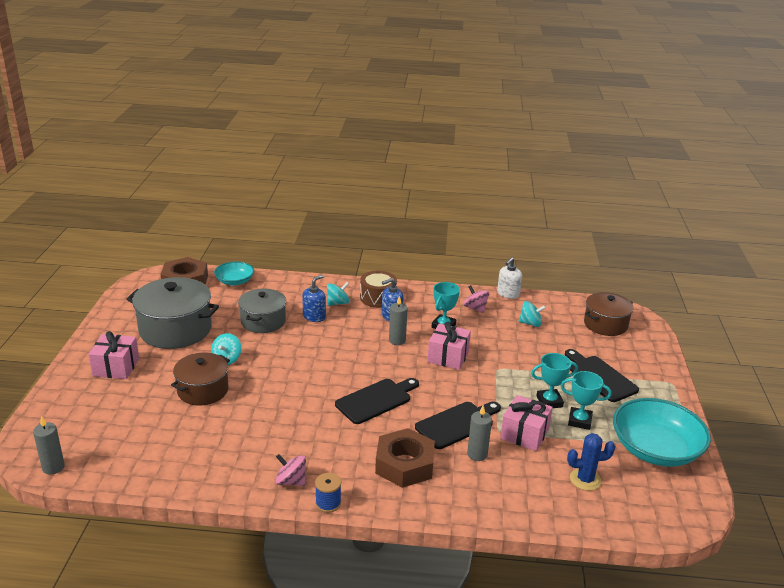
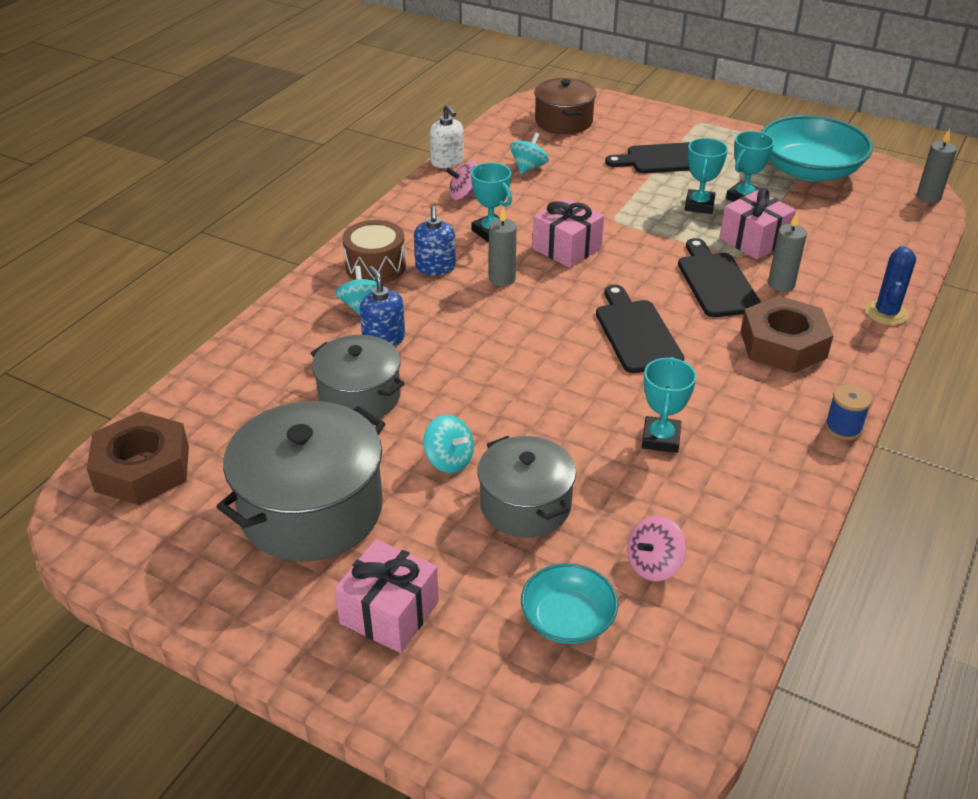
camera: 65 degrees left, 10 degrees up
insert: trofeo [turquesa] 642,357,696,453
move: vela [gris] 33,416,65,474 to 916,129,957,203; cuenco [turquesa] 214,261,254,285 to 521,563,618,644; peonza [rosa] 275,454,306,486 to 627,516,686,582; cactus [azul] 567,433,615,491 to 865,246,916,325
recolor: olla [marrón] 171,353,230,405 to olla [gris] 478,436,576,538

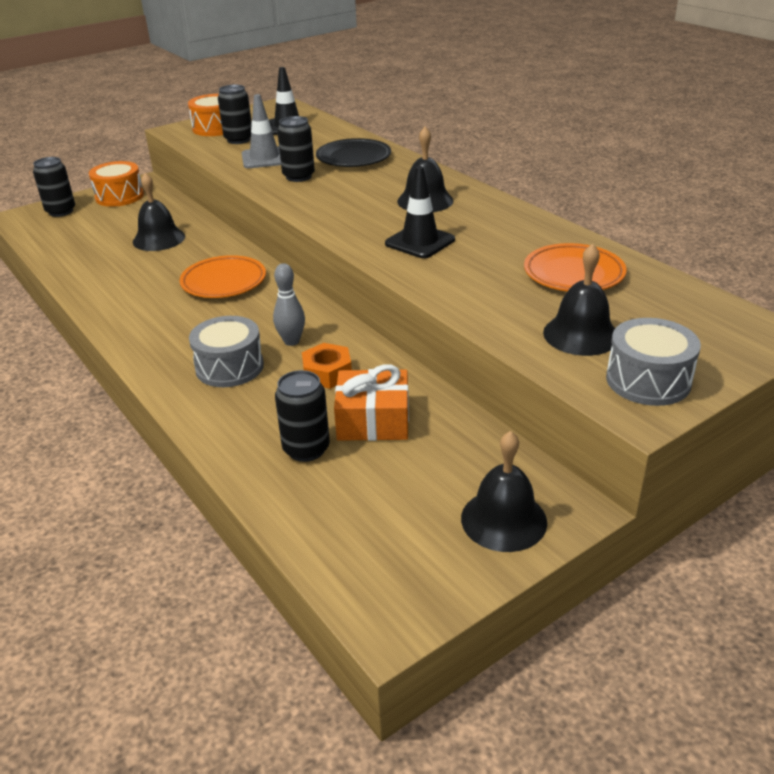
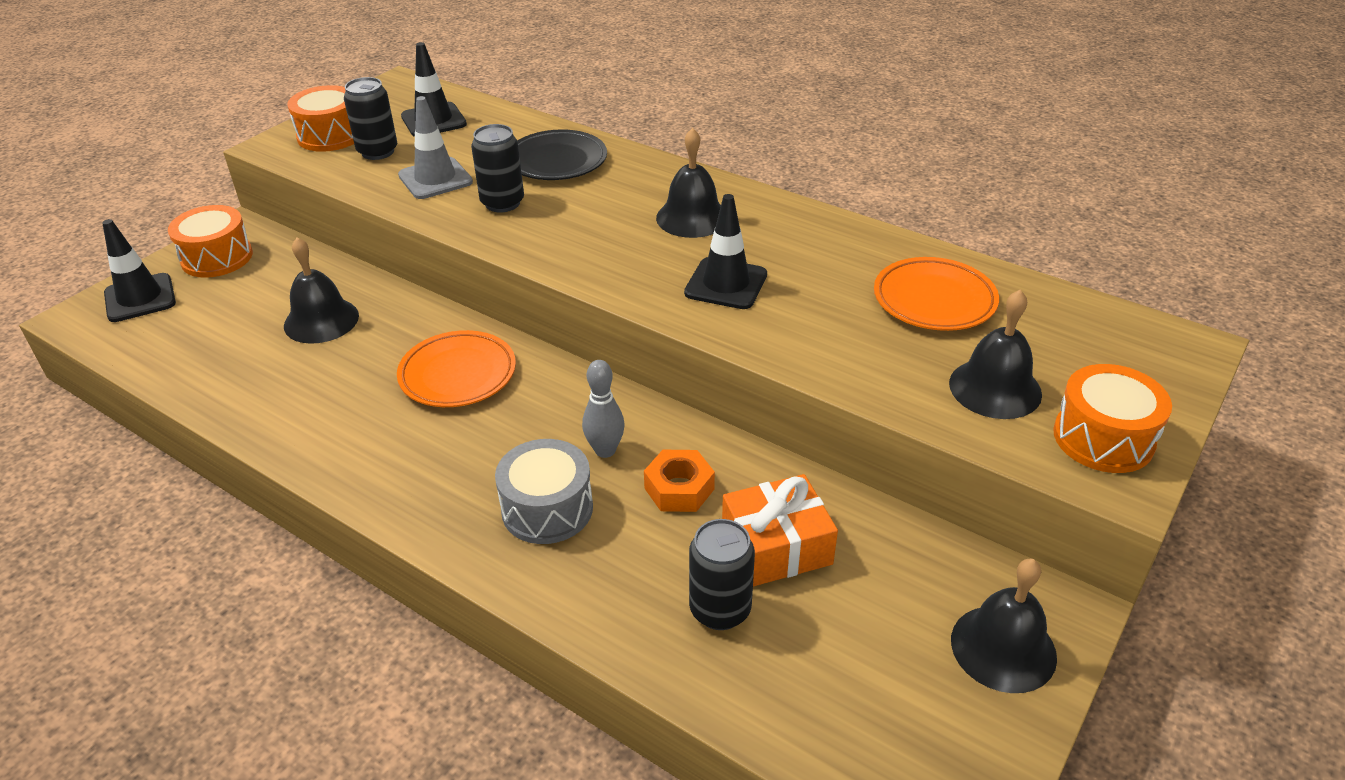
camera: 20 degrees left, 5 degrees up
replace: lata [negro] 33,157,75,217 to cono de tráfico [negro] 102,219,176,322
recolor: tambor [gris] 606,318,701,406 to tambor [naranja] 1053,364,1172,473

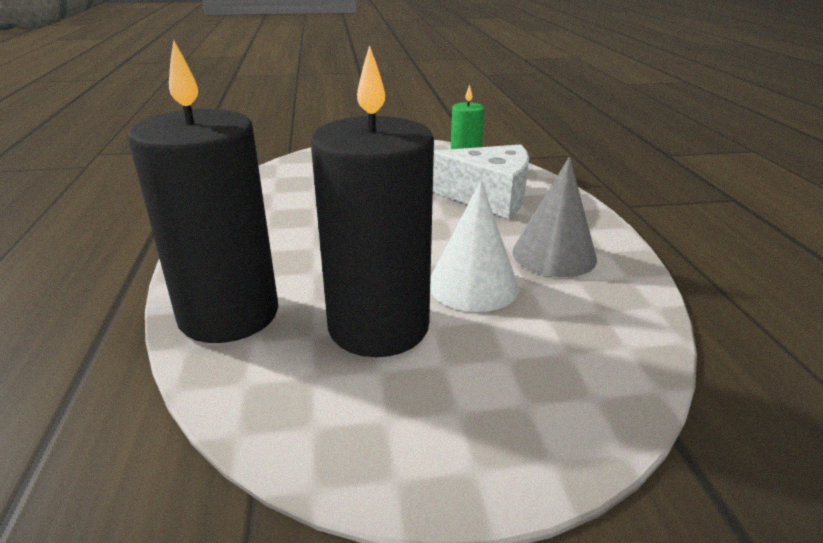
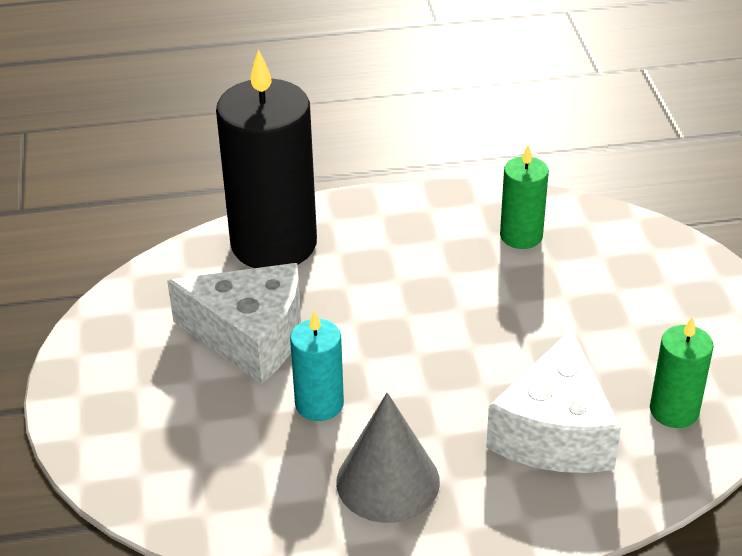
camera: 90 degrees right, 10 degrees up
insert: vela [verde] 500,145,549,249
replace: vela [negro] 311,45,434,357 to queso [blanco] 167,263,301,384; cono [blanco] 430,181,519,312 to vela [turquesa] 290,311,344,421

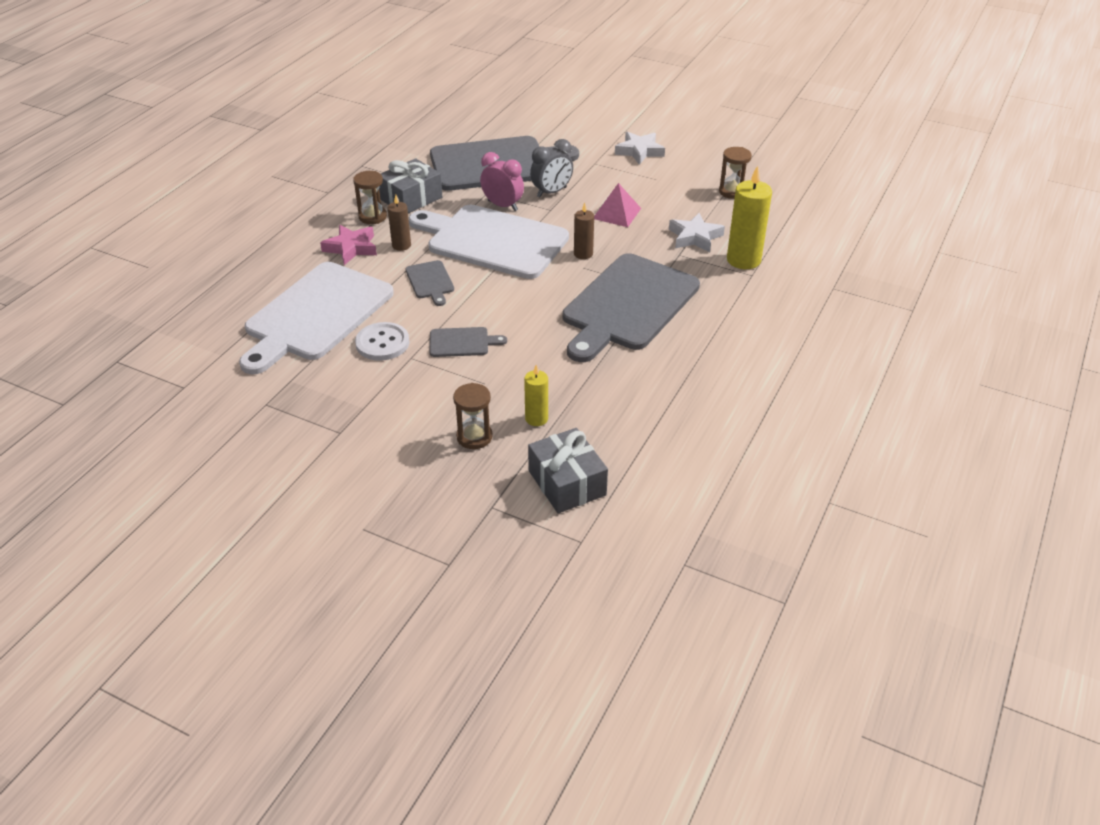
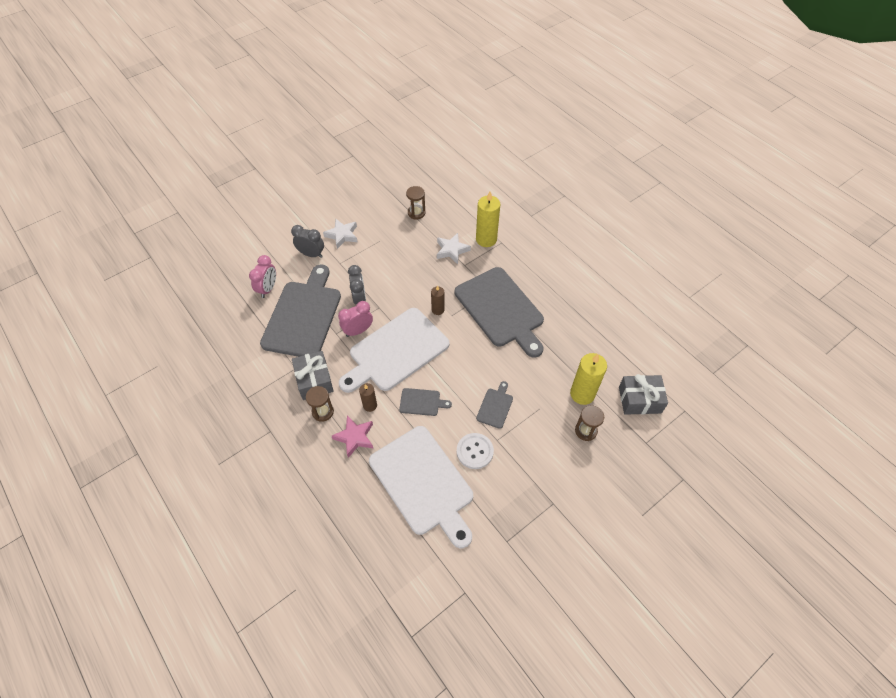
camera: 65 degrees left, 15 degrees up
delete: pirámide [rosa] 594,183,641,227
insert: despertador [rosa] 249,255,276,298; despertador [gris] 291,225,324,258
resize: vela [amarillo] 524,365,548,426 = 570,353,607,405 x1.77

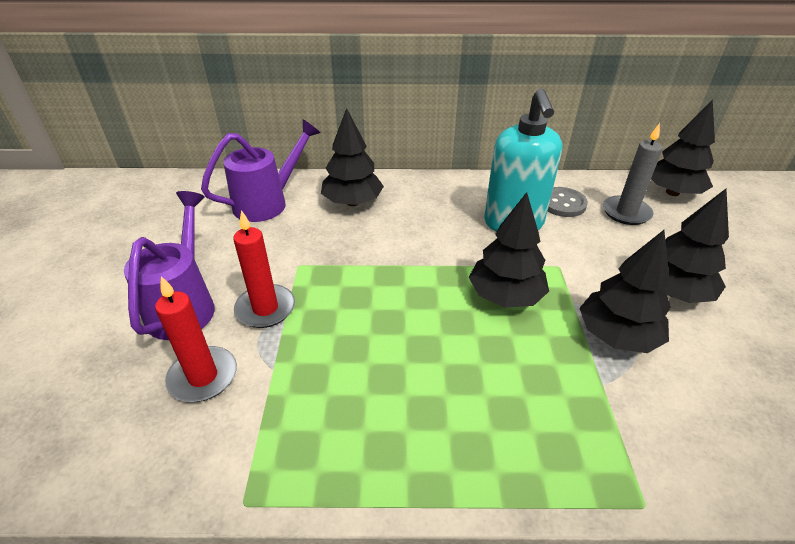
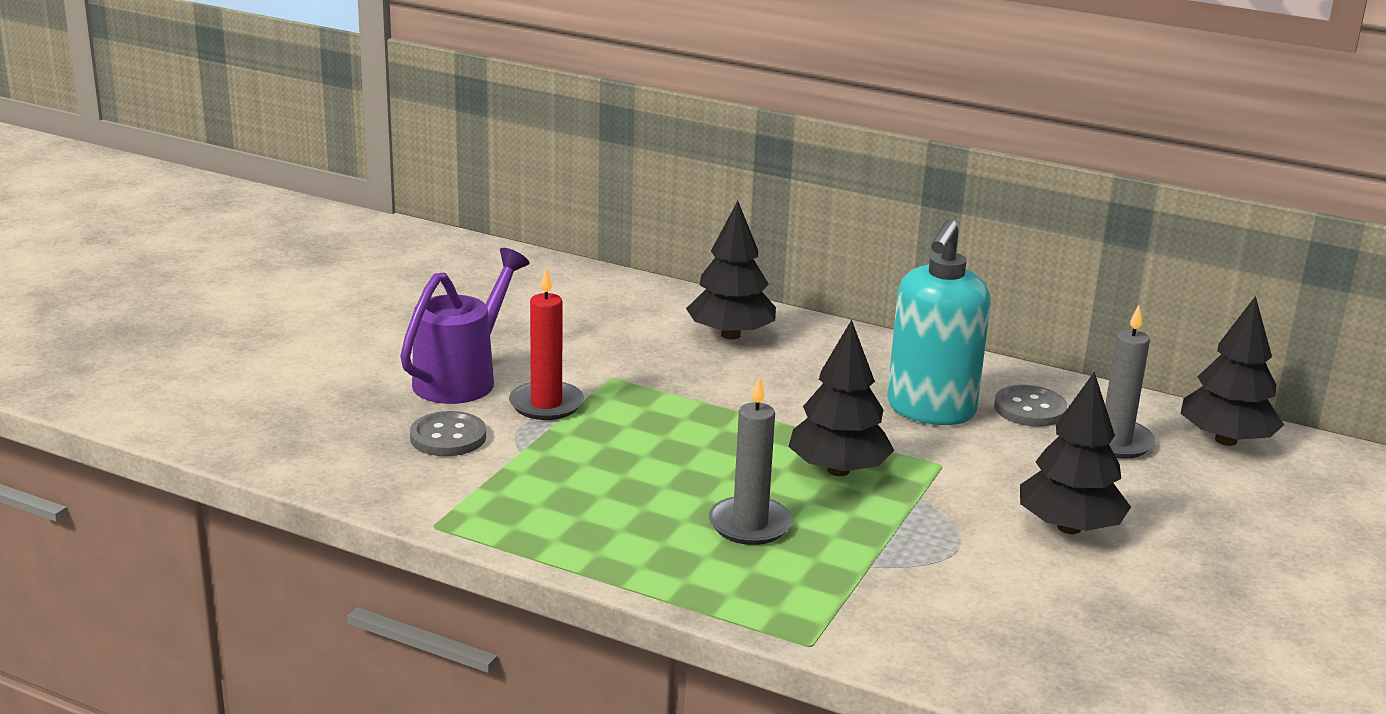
camera: 25 degrees right, 15 degrees down
delete: regadera [morado] 201,119,321,222; árbol [negro] 580,230,671,353
insert: vela [gris] 709,377,793,545
replace: vela [rojo] 155,276,237,402 to botón [gris] 410,411,486,456

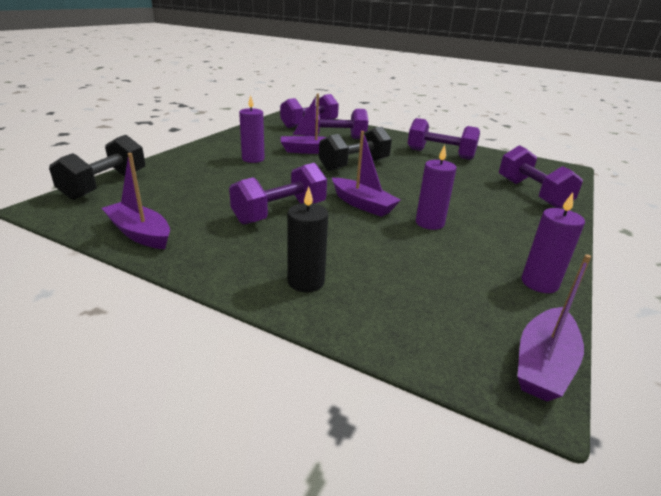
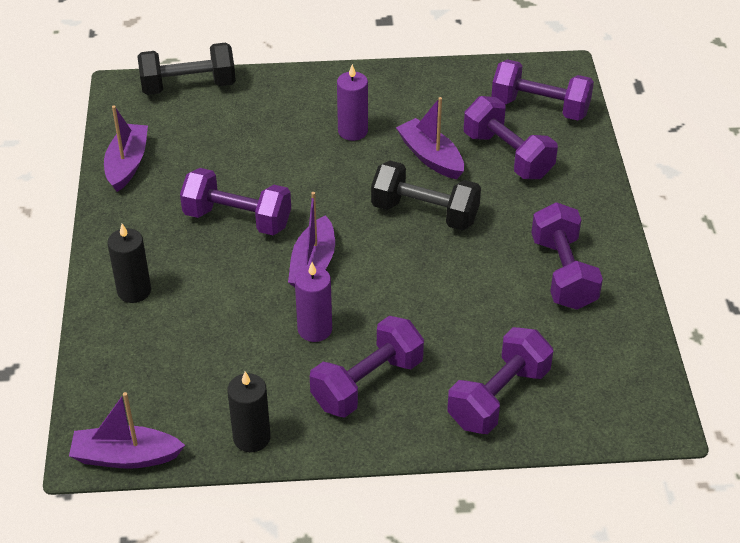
camera: 60 degrees right, 15 degrees up
insert: mancuerna [morado] 310,316,424,417
recolor: vela [morado] 521,193,585,293 to vela [negro] 227,372,271,452

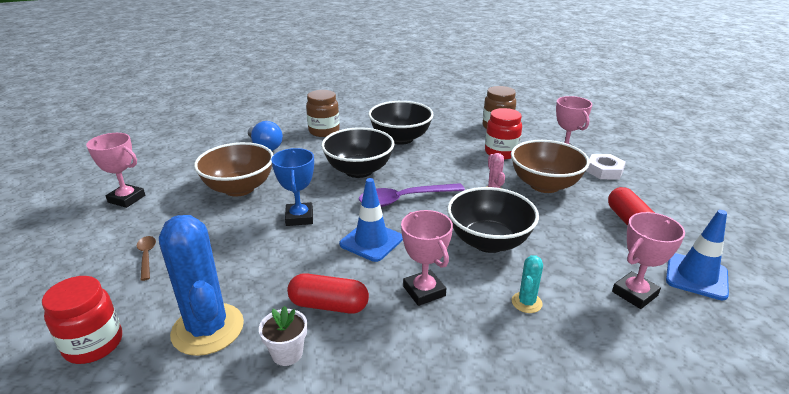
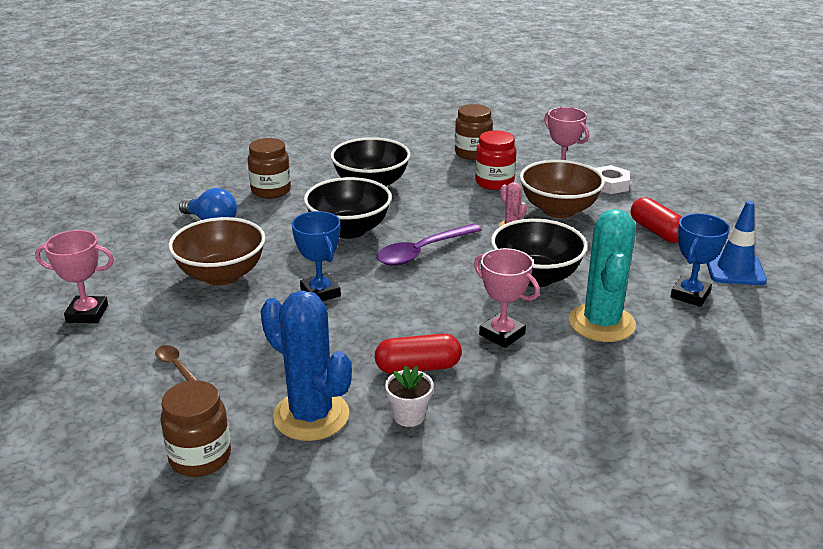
camera: 20 degrees left, 0 degrees up
delete: cono de tráfico [azul] 339,178,403,262
recolor: tarro [rojo] 42,276,122,364 to tarro [marrón] 160,380,231,477; trofeo [rosa] 612,212,685,309 to trofeo [azul] 671,213,730,307
resize: cactus [turquesa] 512,255,543,313 = 569,209,636,342 x2.18

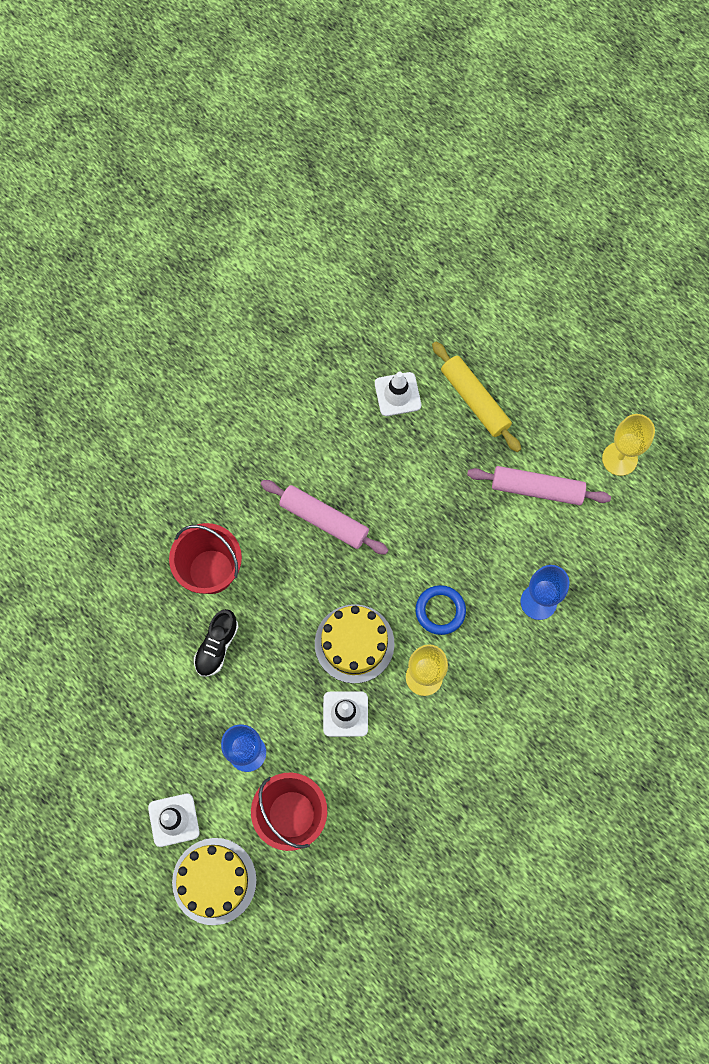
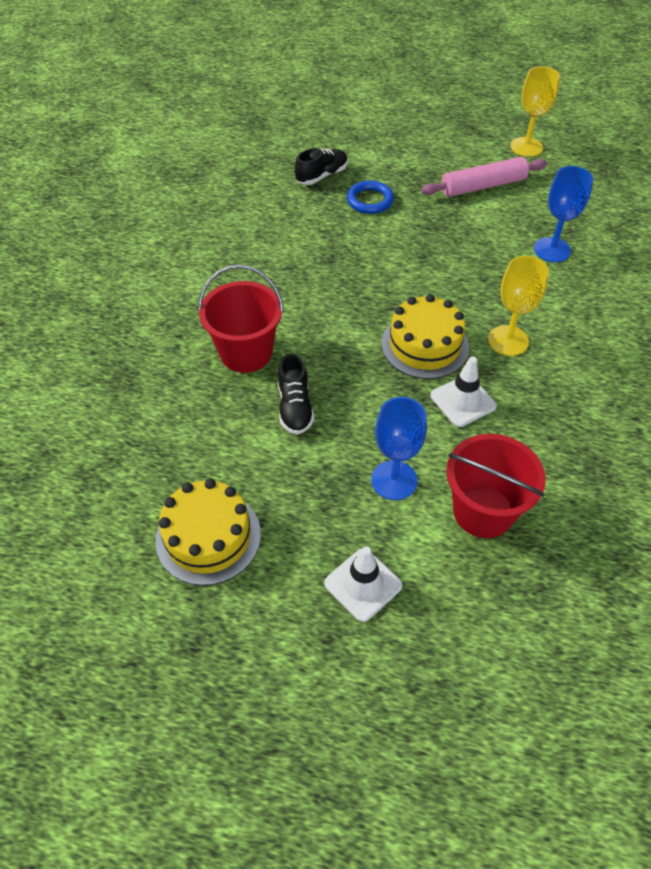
camera: 30 degrees left, 20 degrees down
delete: rodillo [rosa] 261,480,388,555; rodillo [amarillo] 432,342,521,452
move: tarta [amarillo] 172,838,257,925 to 155,479,261,586; anillo [azul] 415,585,466,635 to 347,180,394,214
replace: cono de tráfico [blanco] 375,371,421,416 to zapato [negro] 295,148,348,185

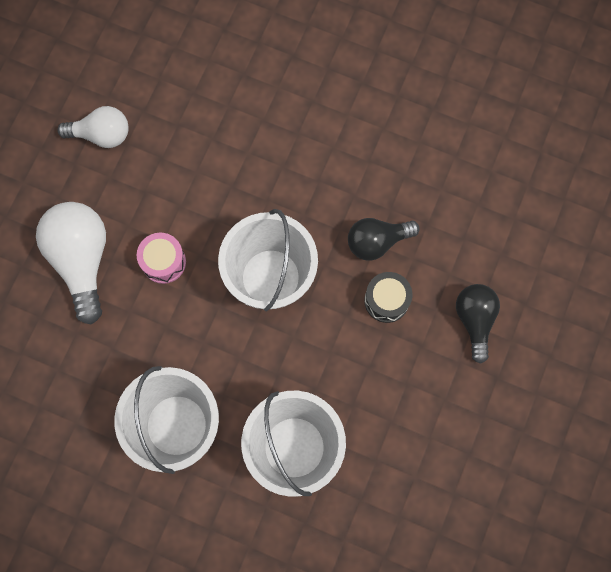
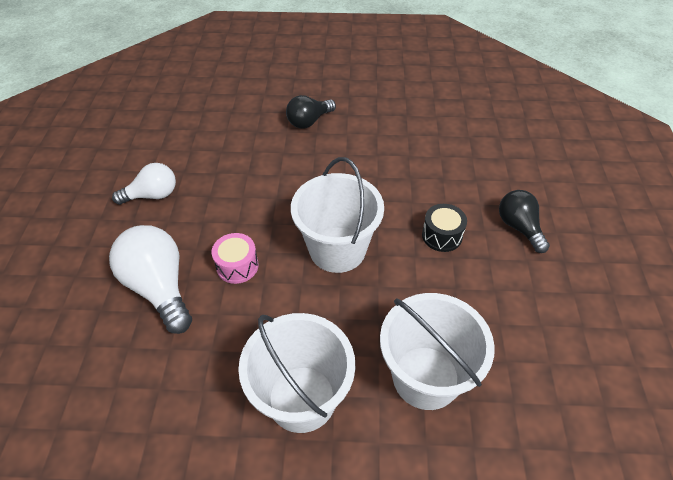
camera: 20 degrees left, 25 degrees down
move: bombilla [negro] 348,218,420,261 to 286,95,336,129

